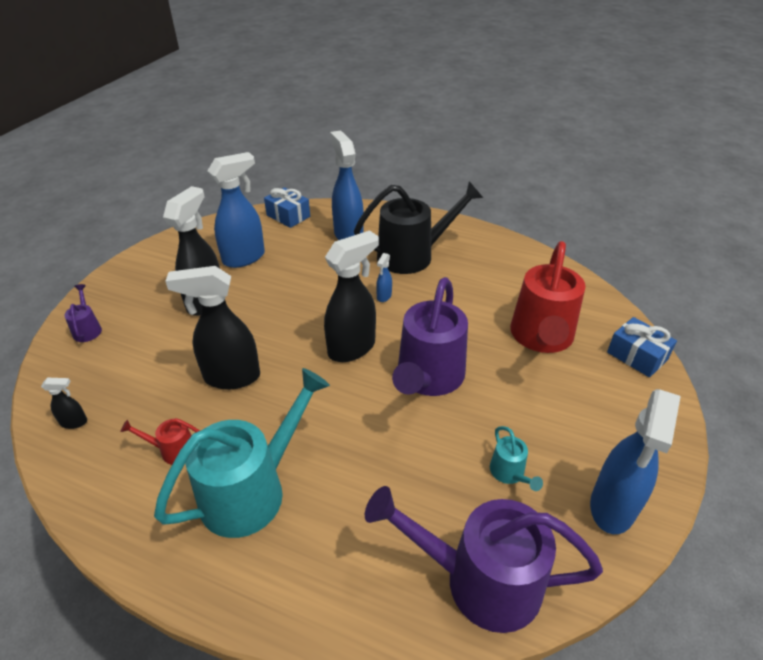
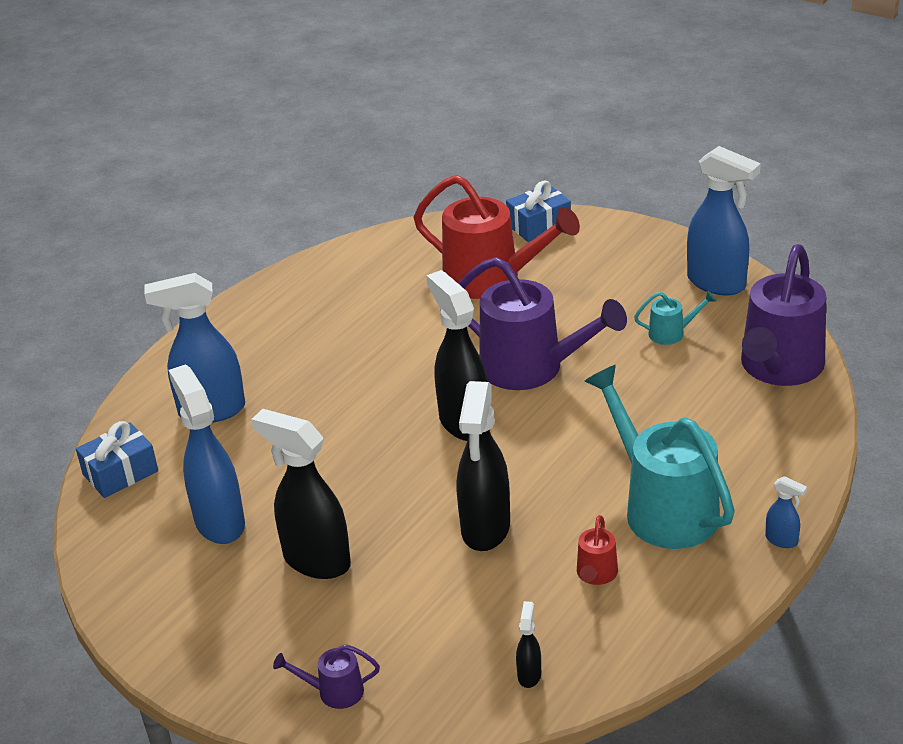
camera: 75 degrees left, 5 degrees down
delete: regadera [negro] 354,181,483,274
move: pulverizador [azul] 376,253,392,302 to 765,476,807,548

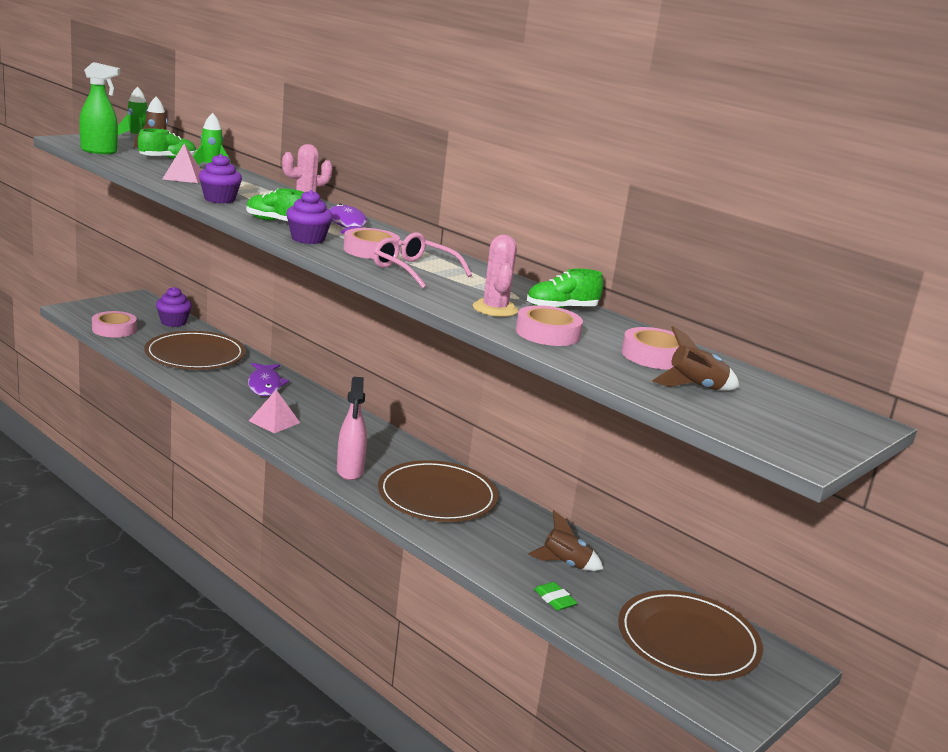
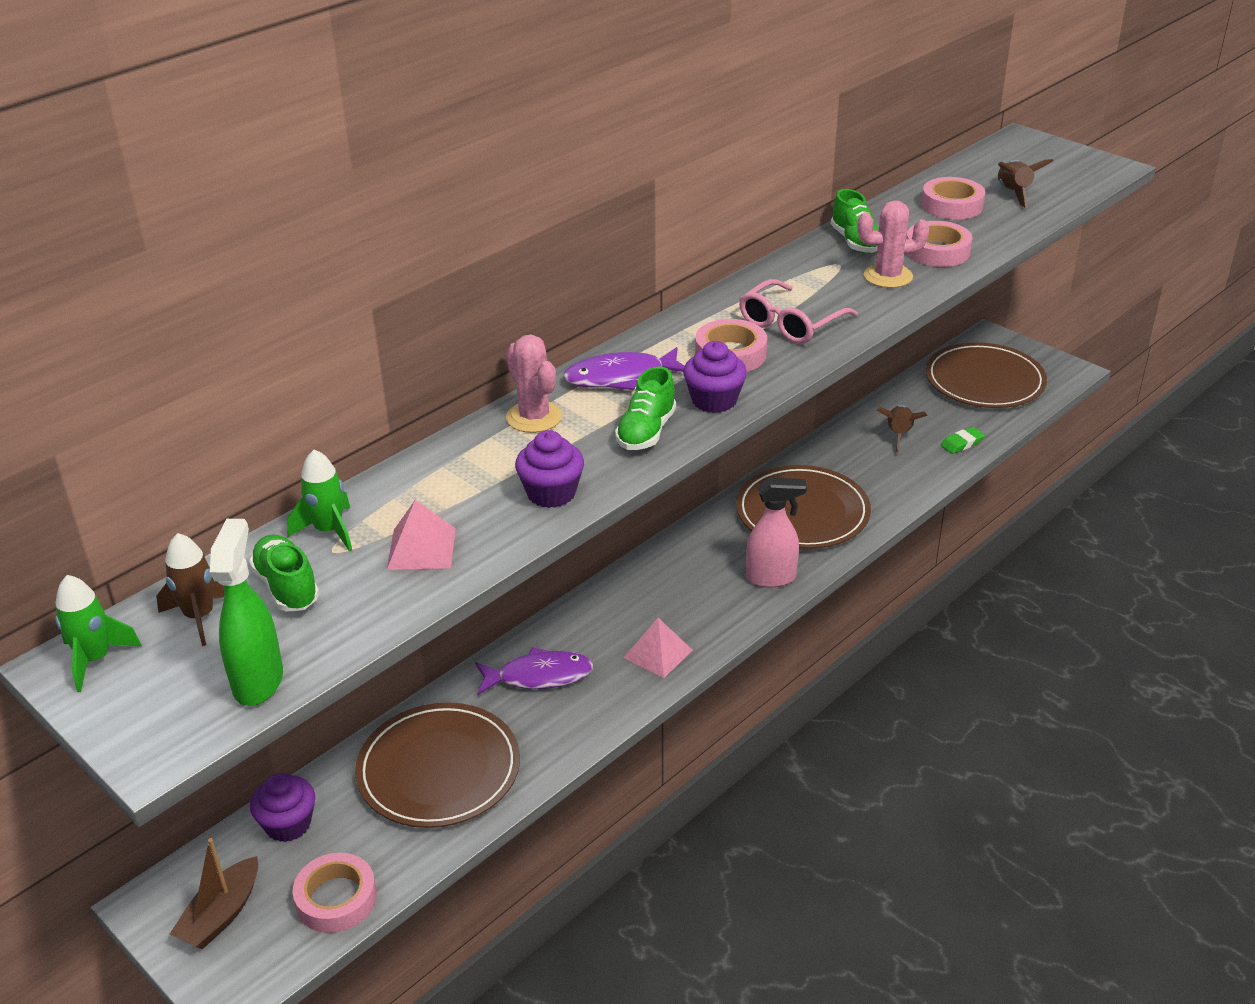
camera: 85 degrees left, 15 degrees up
insert: barco [marrón] 170,838,258,949

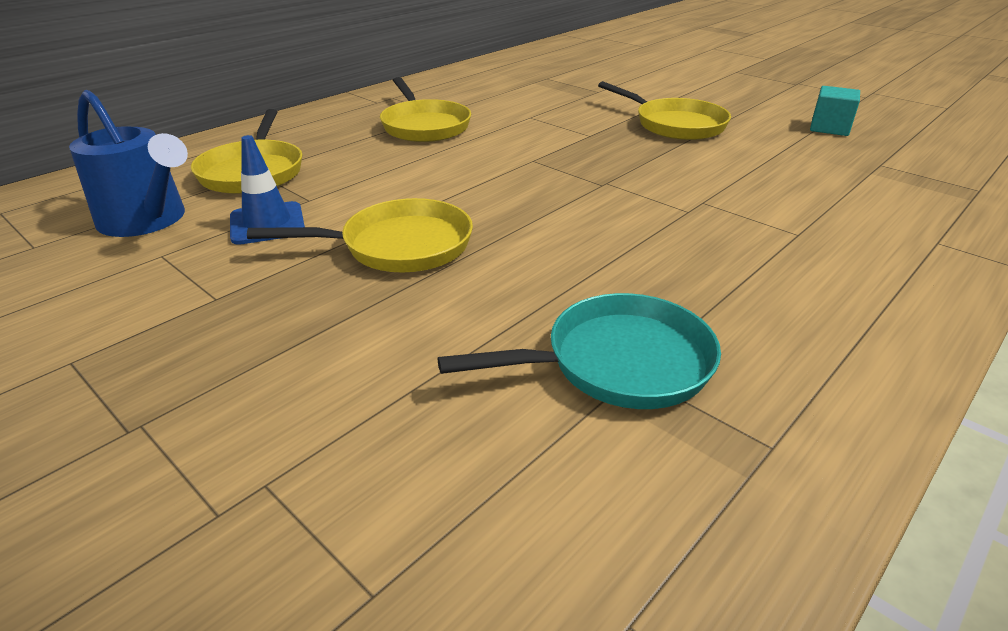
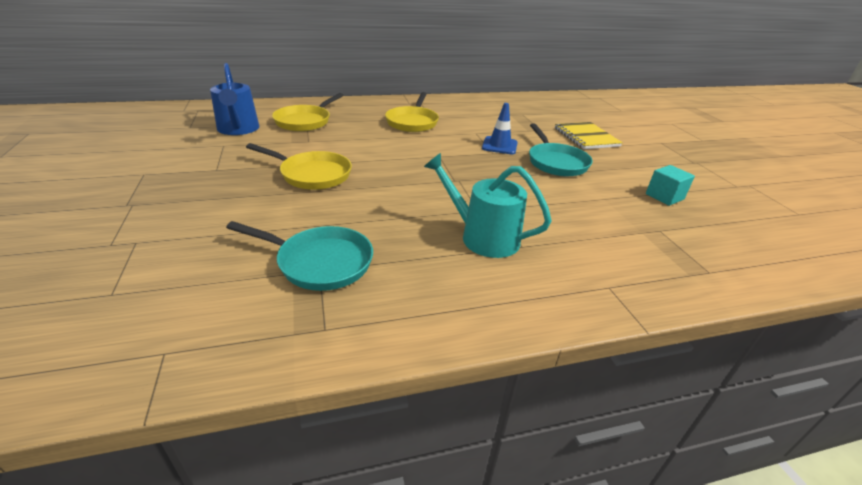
camera: 30 degrees right, 0 degrees up
insert: regadera [turquesa] 424,153,552,258; cuaderno [amarillo] 555,122,623,149
move: cono de tráfico [azul] 230,135,305,245 to 482,103,518,154
recolor: sartén [amarillo] 598,81,731,140 to sartén [turquesa] 529,123,593,176

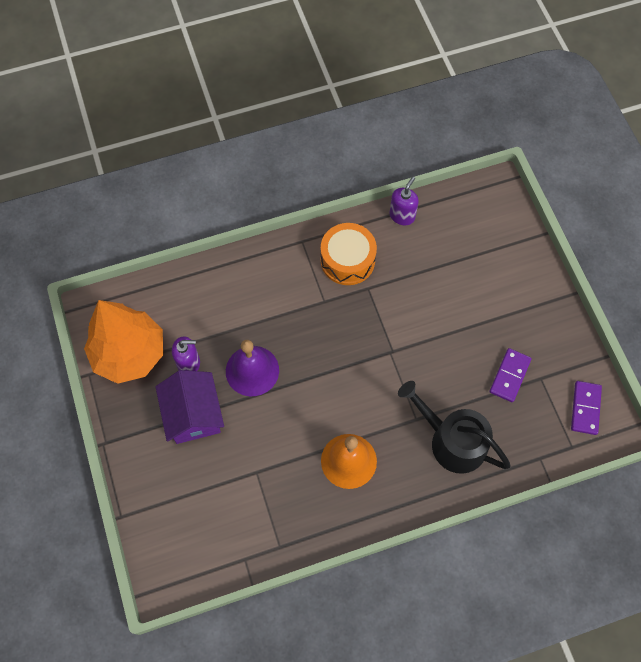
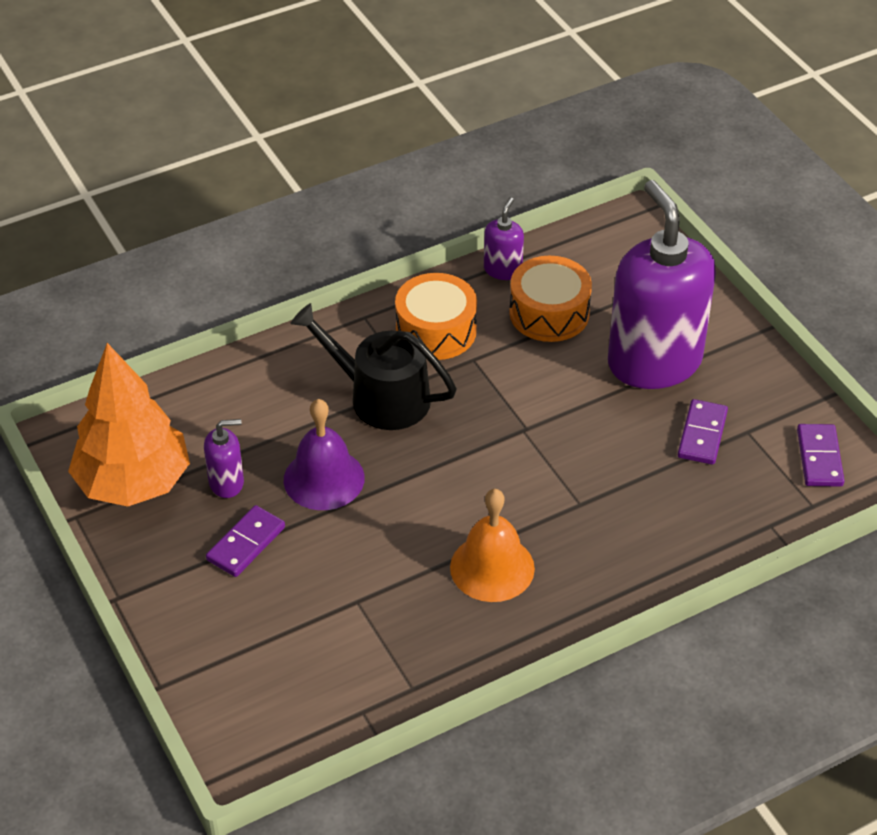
camera: 10 degrees left, 20 degrees down
insert: tambor [naranja] 509,256,592,342; dispensador de jabón [morado] 608,180,716,389
move: regadera [negro] 398,381,511,474 to 290,303,457,430
replace: casa [morado] 155,370,224,444 to ficha de dominó [morado] 206,505,285,577

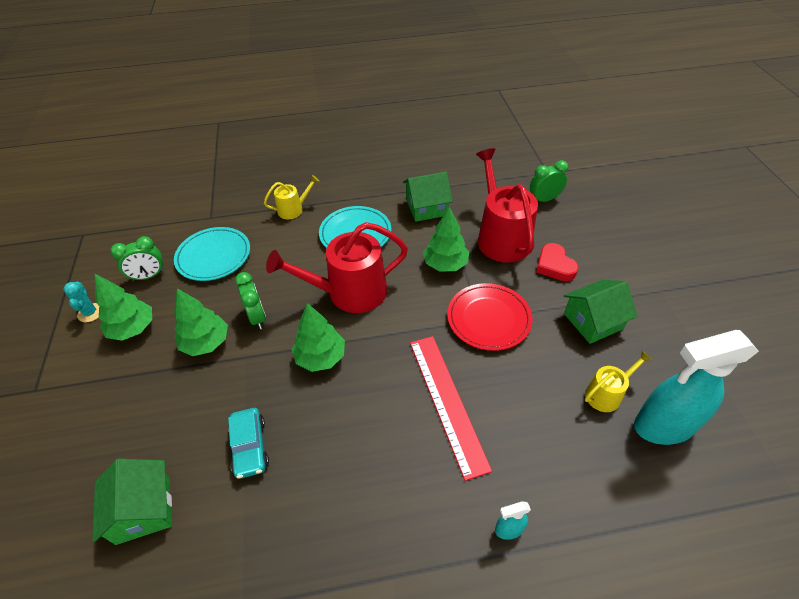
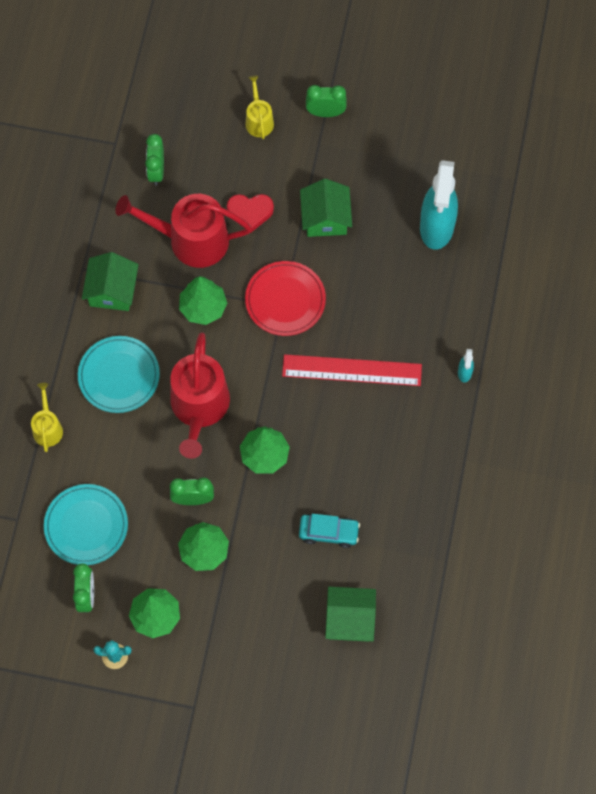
camera: 70 degrees left, 20 degrees up
insert: despertador [verde] 306,85,347,117
move: regadera [amarillo] 585,351,652,412 to 246,76,274,139

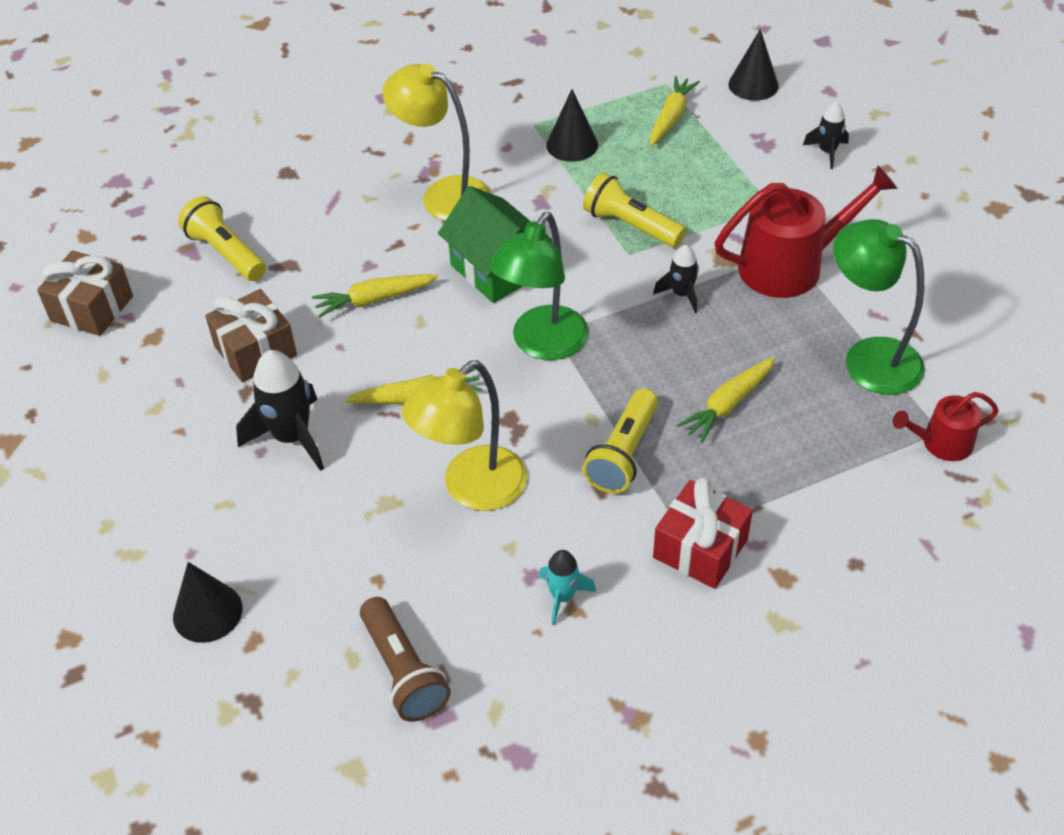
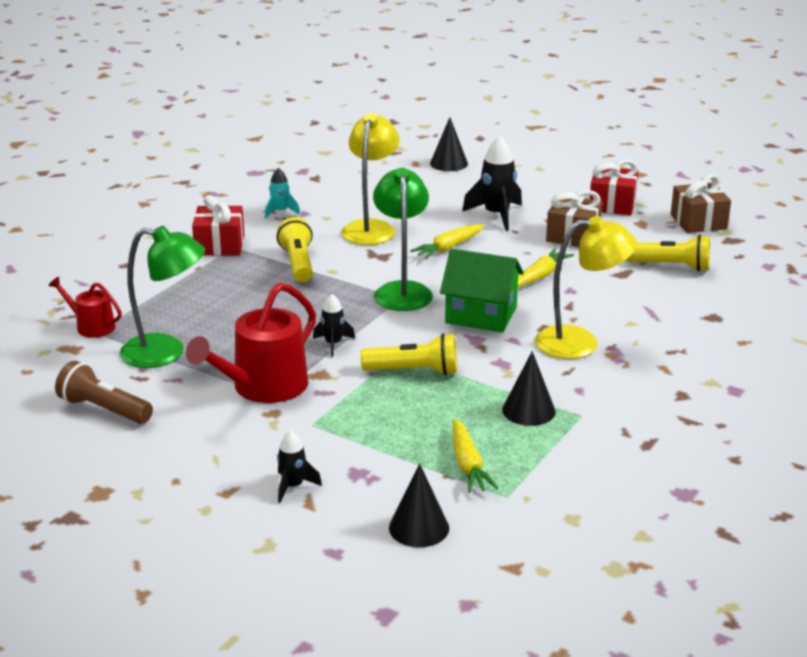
camera: 145 degrees right, 20 degrees down
delete: zanahoria [amarillo] 677,356,775,443
insert: regalo [rojo] 590,160,638,215
move: lámpara de mano [marrón] 360,597,450,722 to 55,361,153,424
rotate: regadera [rojo] 893,392,999,461 = 48,277,122,338 105 degrees counterclockwise

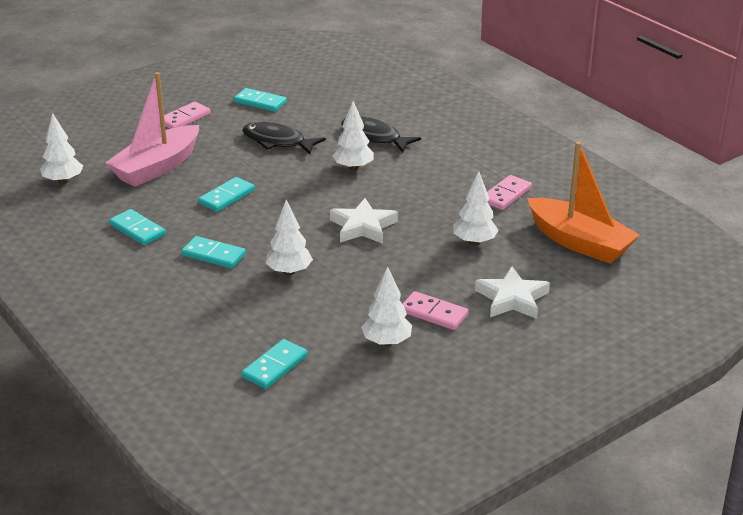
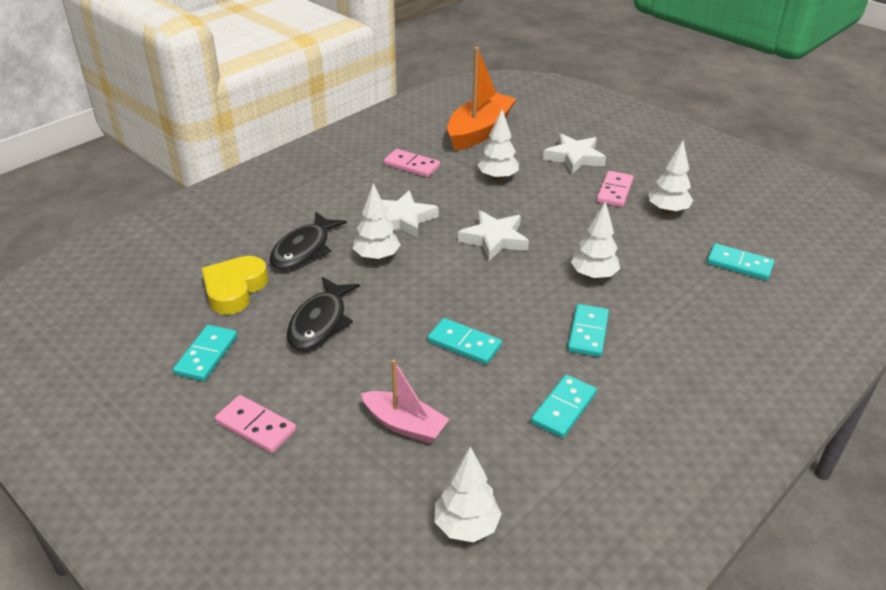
camera: 100 degrees left, 5 degrees up
insert: corazón [amarillo] 202,256,268,315; estrella [blanco] 382,190,439,238
resize: barco [rosa] 105,72,199,187 = 361,360,449,444 x0.59

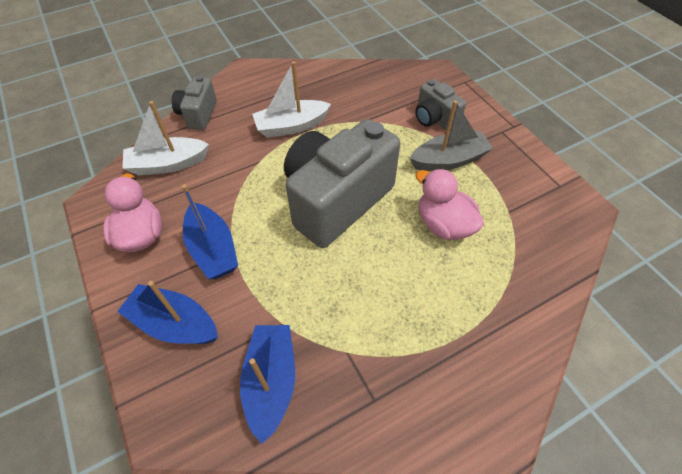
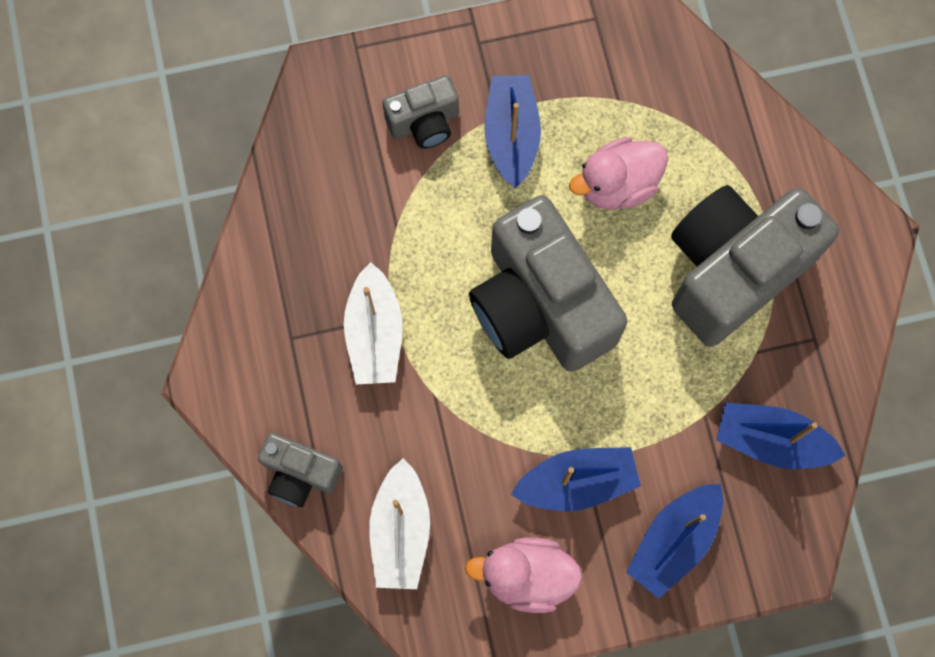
camera: 75 degrees left, 20 degrees up
insert: cámara [gris] 671,185,839,347
recolor: barco [gris] 410,100,493,171 to barco [azul] 484,75,541,188

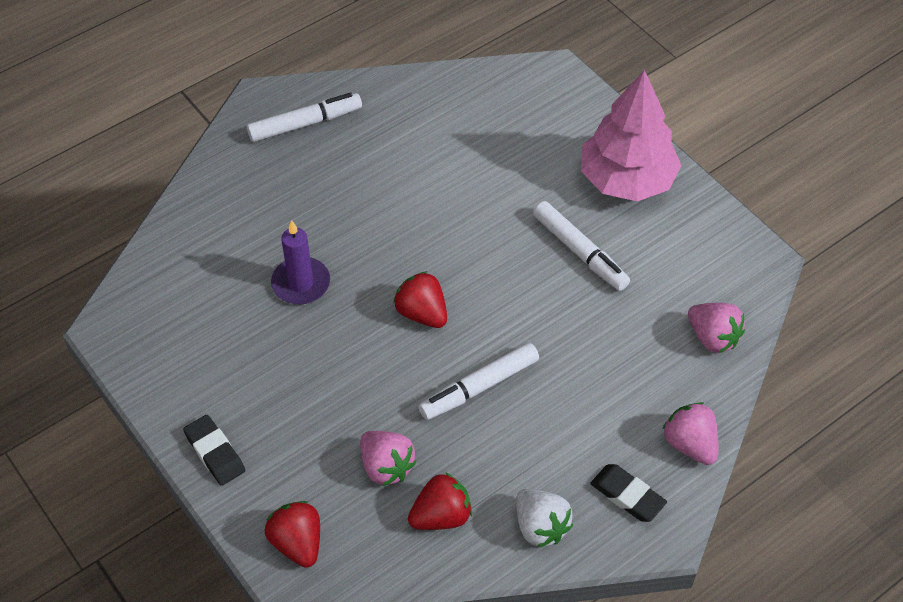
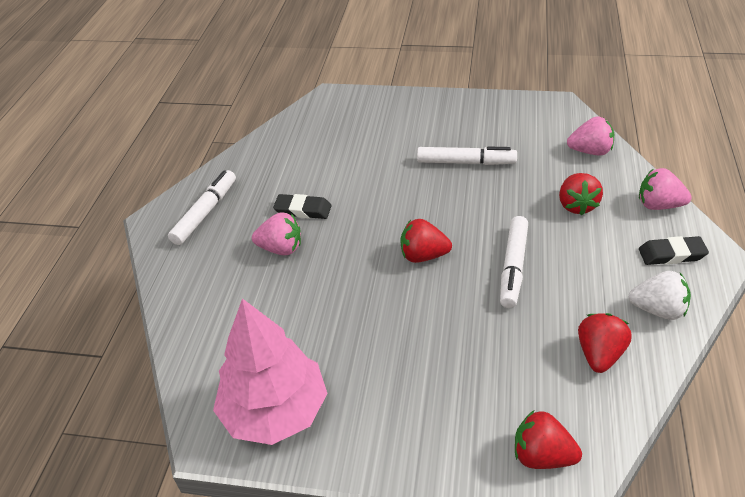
camera: 40 degrees left, 10 degrees down
delete: vela [morado] 271,220,330,305
insert: fresa [rojo] 559,173,603,216
move: goma de borrar [negro] 183,415,245,486 to 273,194,332,219; fresa [rosa] 360,431,417,486 to 252,212,301,255; árbol [rosa] 581,70,682,201 to 213,298,328,445

